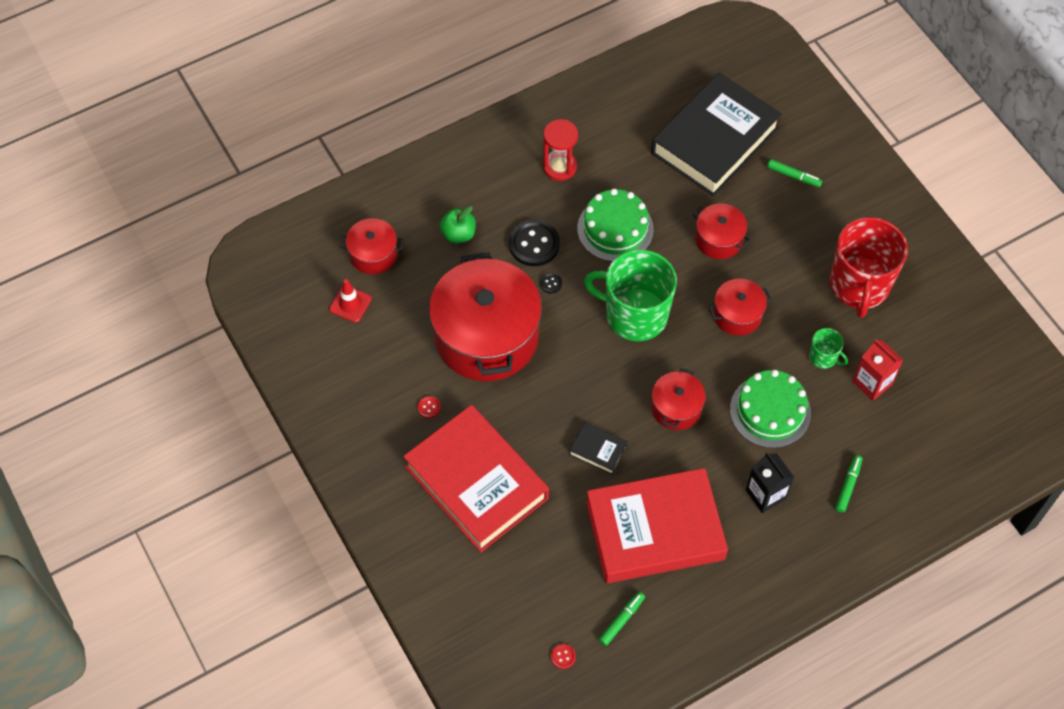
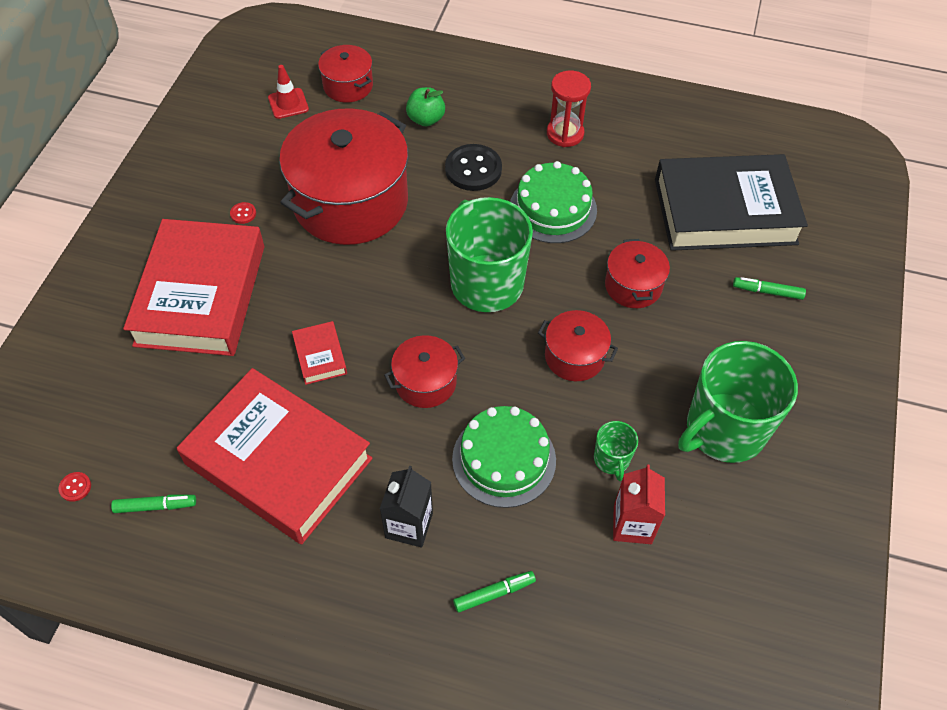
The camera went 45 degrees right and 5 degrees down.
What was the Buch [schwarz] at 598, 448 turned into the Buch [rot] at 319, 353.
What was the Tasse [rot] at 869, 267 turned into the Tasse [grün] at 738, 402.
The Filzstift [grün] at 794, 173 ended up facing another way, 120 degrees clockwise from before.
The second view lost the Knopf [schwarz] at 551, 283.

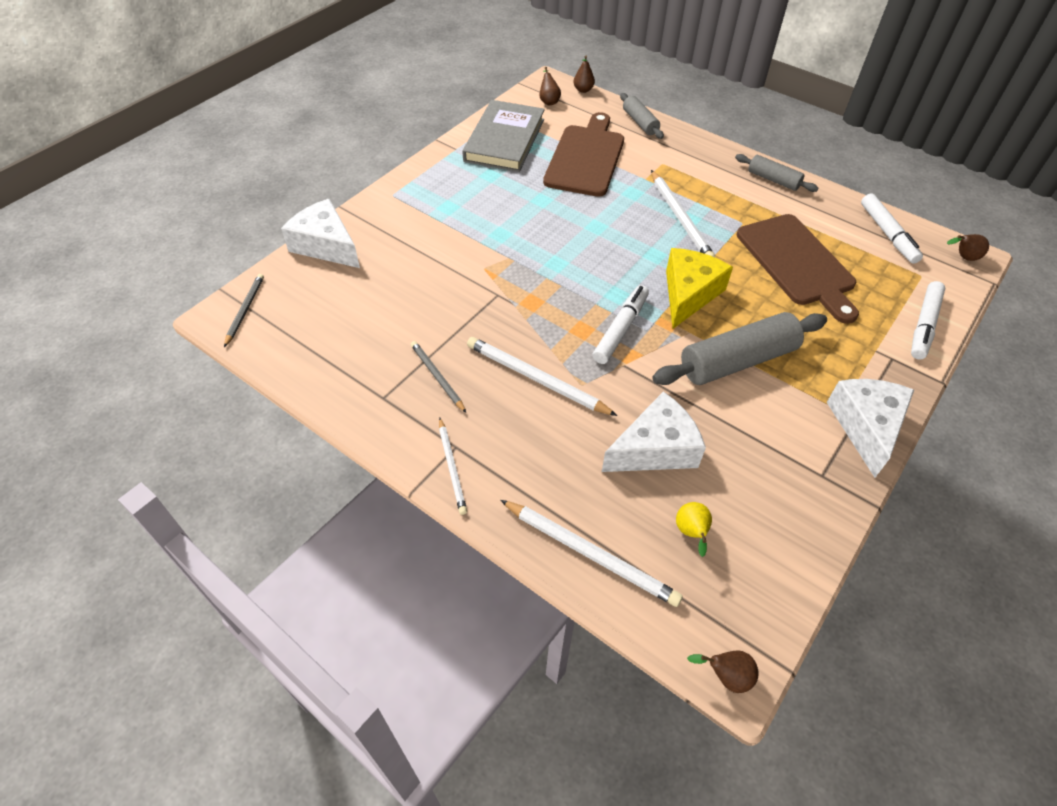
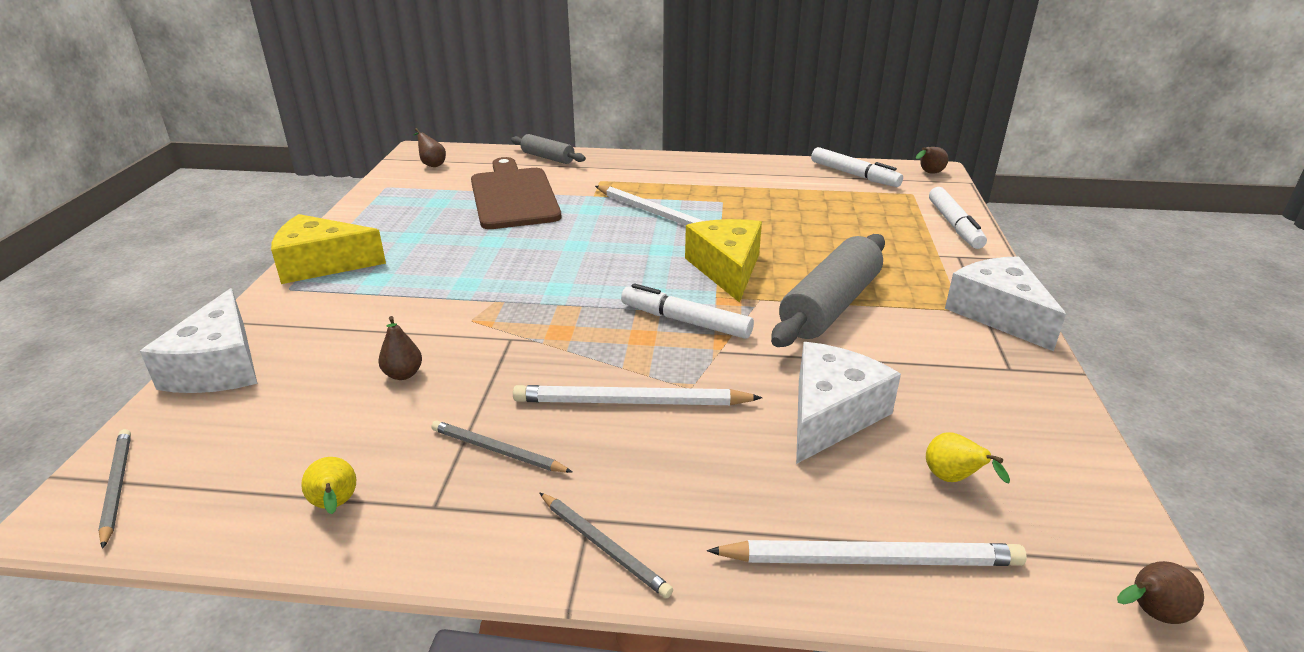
The camera went 30 degrees left and 20 degrees down.
The Käse [weiß] at 320, 233 ended up facing another way, 105 degrees counterclockwise from before.
The second view gained the Käse [gelb] at 328, 249.
The second view gained the Birne [gelb] at 328, 485.
The Birne [braun] ended up elsewhere, having gone from 584, 74 to 400, 348.
What was the Bleistift [weiß] at 453, 466 turned into the Bleistift [grau] at 606, 545.
The Filzstift [weiß] at 621, 324 ended up facing another way, 60 degrees counterclockwise from before.
The second view lost the Buch [grau] at 503, 136.
The second view lost the Nudelholz [grau] at 777, 173.
The second view lost the Schneidebrett [braun] at 798, 269.

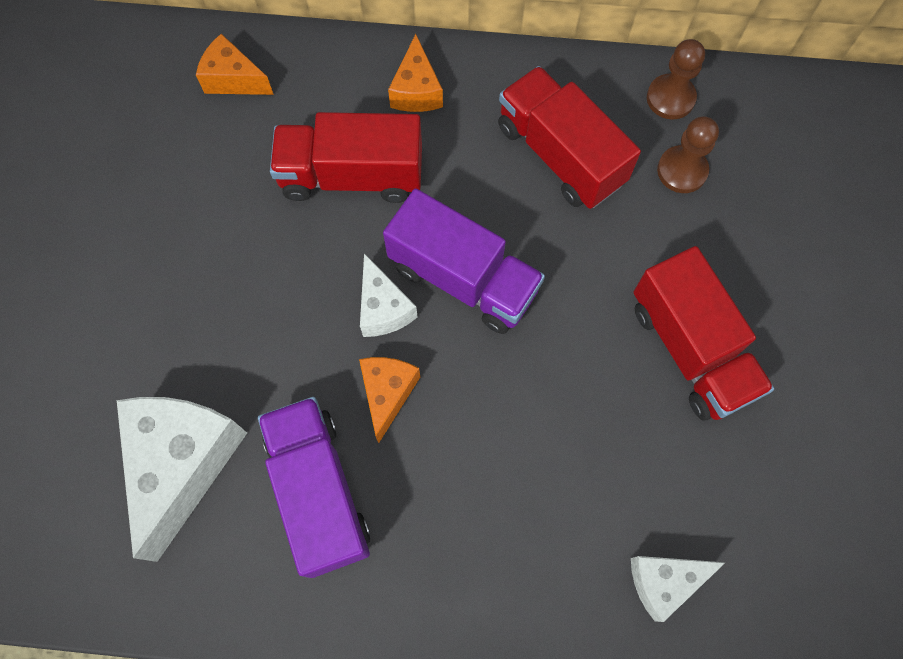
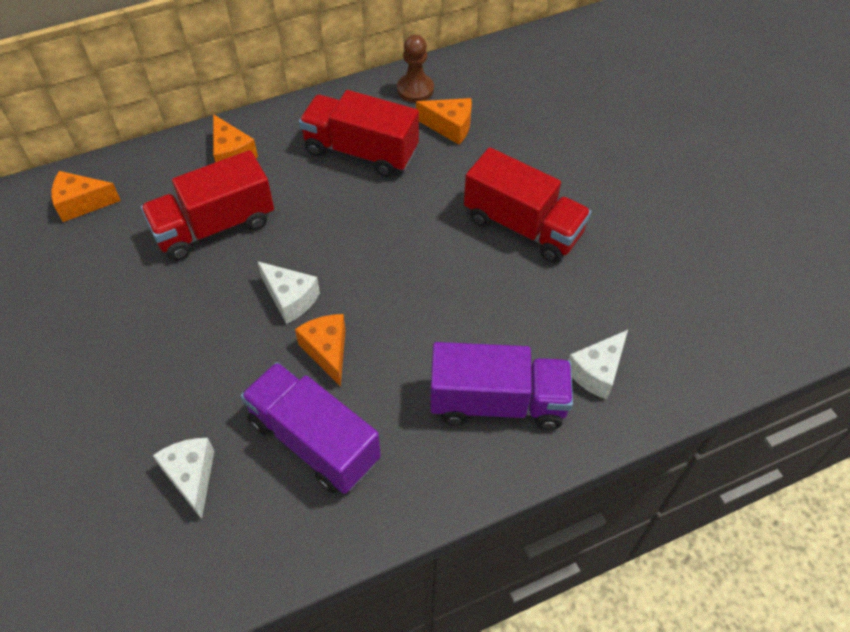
The camera went 30 degrees left and 15 degrees down.
The size of the Käse [weiß] at 182, 479 changed by a factor of 0.54.
Where the Bauer [braun] stood at 688, 154, the Käse [orange] came to stand at 444, 121.
The Lastwagen [lila] ended up elsewhere, having gone from 464, 261 to 501, 386.

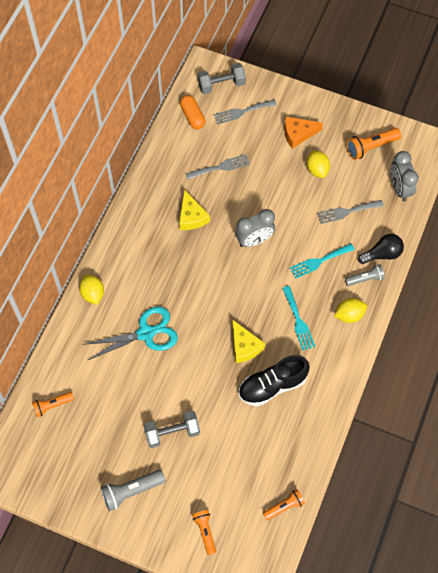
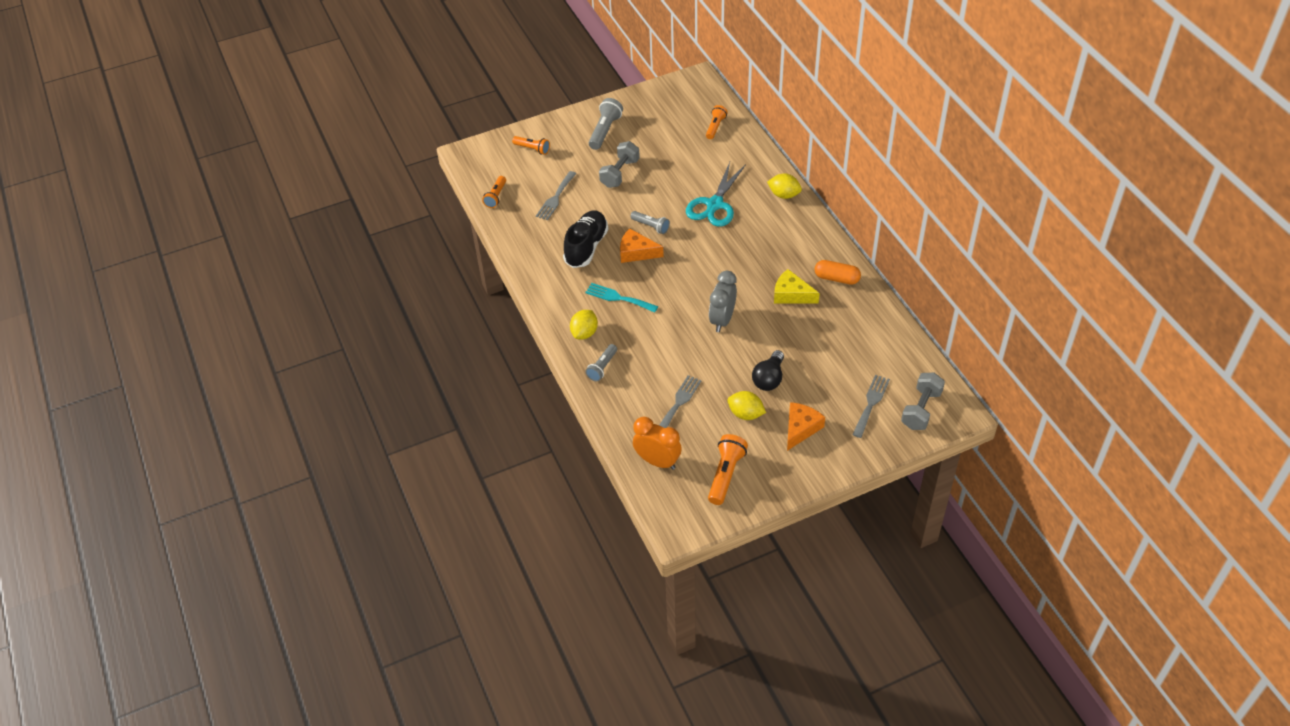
The camera went 135 degrees right and 15 degrees down.
The Gabel [grau] ended up elsewhere, having gone from 217, 167 to 556, 195.
What was the Käse [gelb] at 248, 341 turned into the Käse [orange] at 642, 245.
The second view gained the Taschenlampe [grau] at 650, 222.
What was the Wecker [grau] at 404, 176 turned into the Wecker [orange] at 657, 443.
The Glühbirne [schwarz] ended up elsewhere, having gone from 381, 249 to 768, 370.
The Kapsel [orange] ended up elsewhere, having gone from 193, 112 to 838, 272.
The second view lost the Gabel [türkis] at 322, 261.

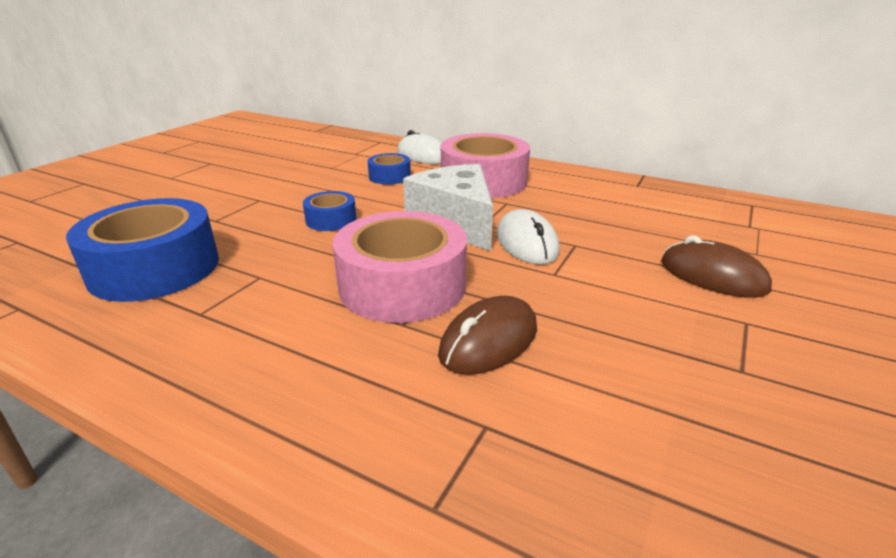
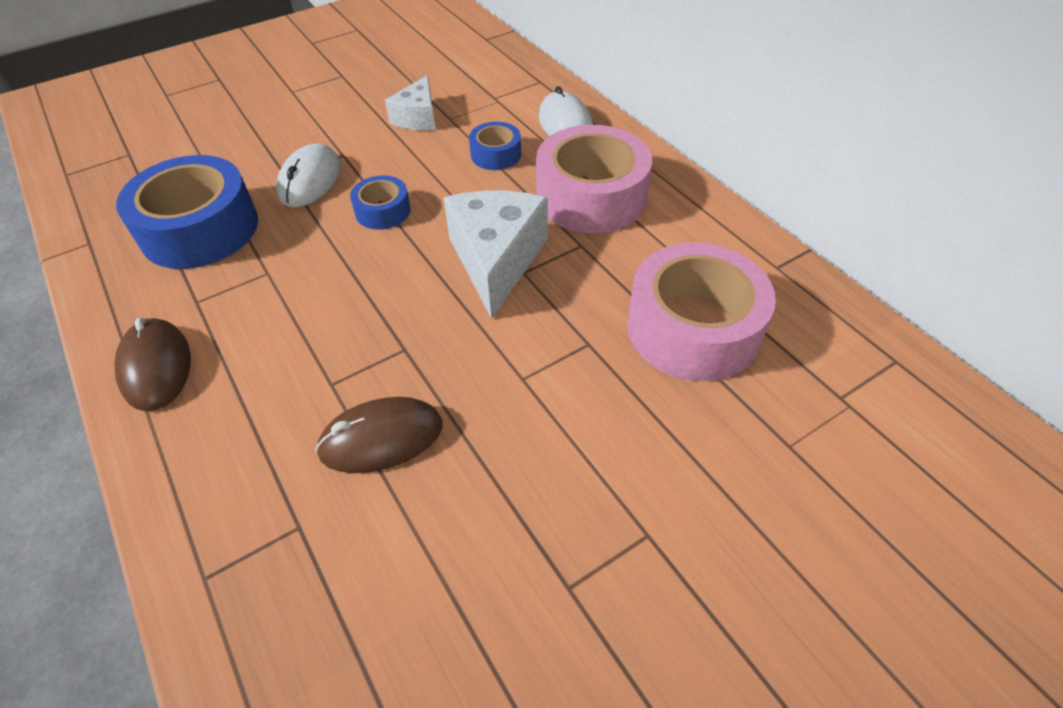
The camera went 30 degrees right and 20 degrees up.
The Computermaus [braun] ended up elsewhere, having gone from 716, 266 to 152, 364.
The Computermaus [weiß] ended up elsewhere, having gone from 528, 237 to 308, 175.
The second view gained the Käse [weiß] at 410, 103.
The Klebeband [rosa] ended up elsewhere, having gone from 400, 267 to 701, 311.

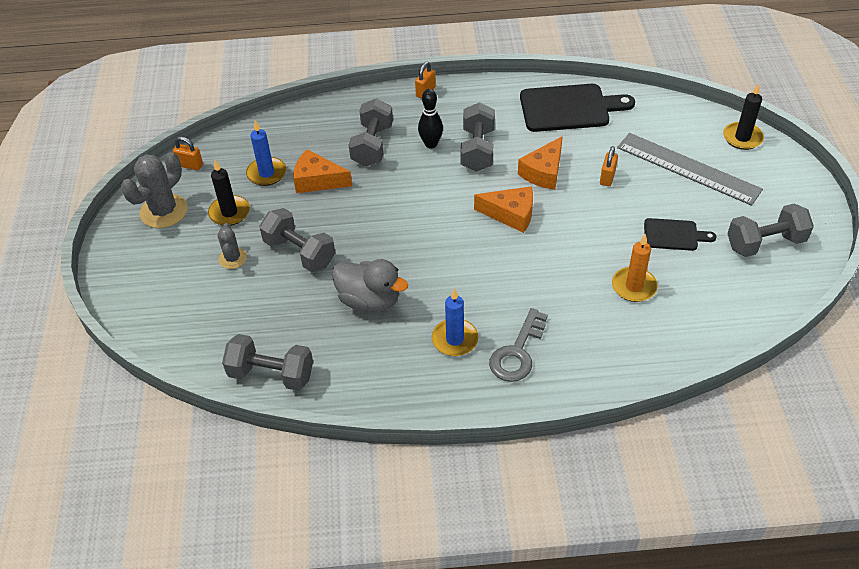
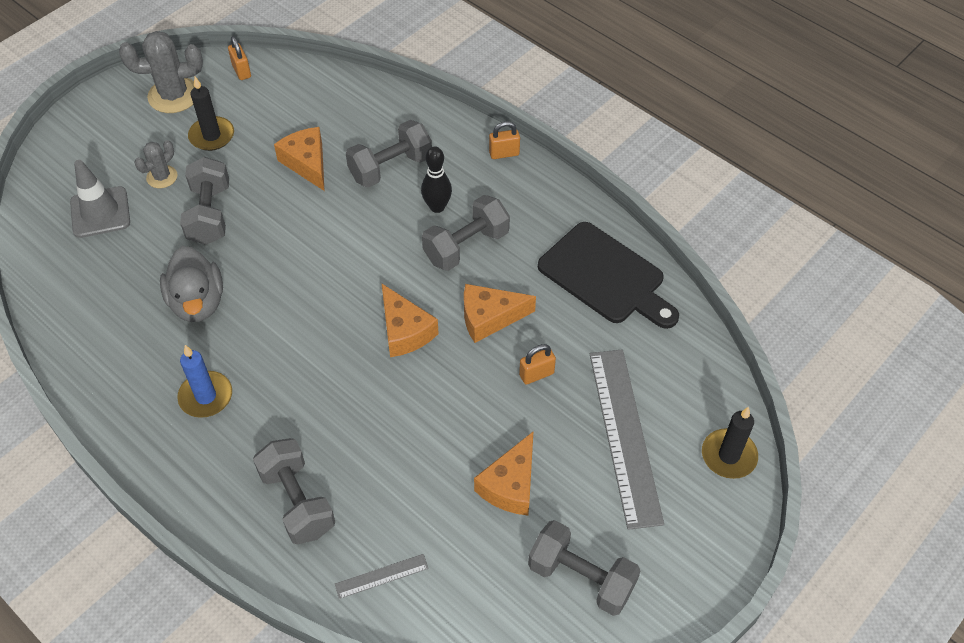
The camera went 45 degrees right and 5 degrees up.
The second view gained the Leitkegel [grau] at 100, 199.
The Hantel [grau] ended up elsewhere, having gone from 267, 362 to 294, 491.
The second view gained the Lineal [grau] at 382, 576.
Where the Schneidebrett [schwarz] stood at 680, 234, the Käse [orange] came to stand at 503, 474.
The second view lost the Kerze [blau] at 266, 153.
The second view lost the Schlüssel [grau] at 518, 345.
The second view lost the Kerze [orange] at 635, 268.

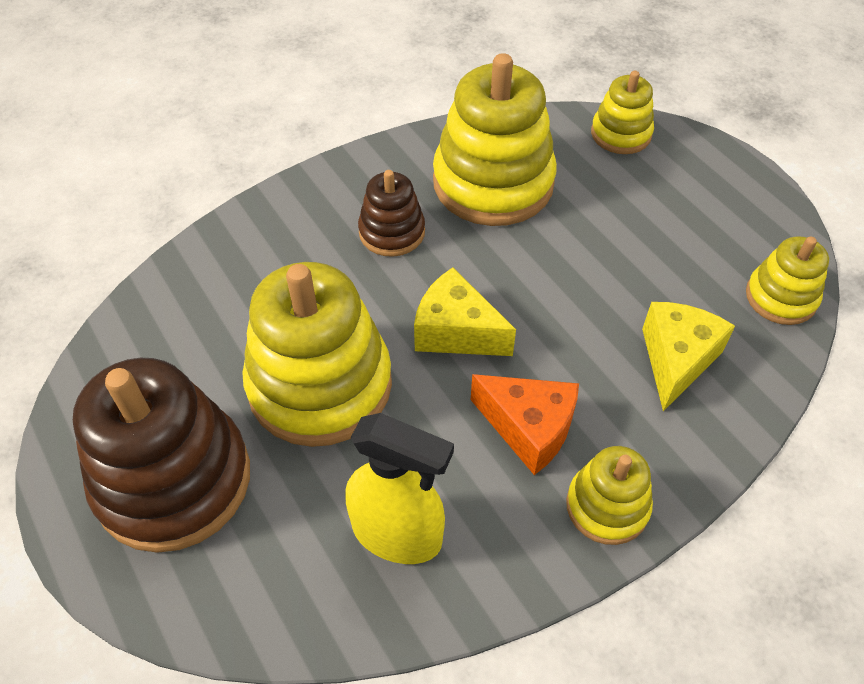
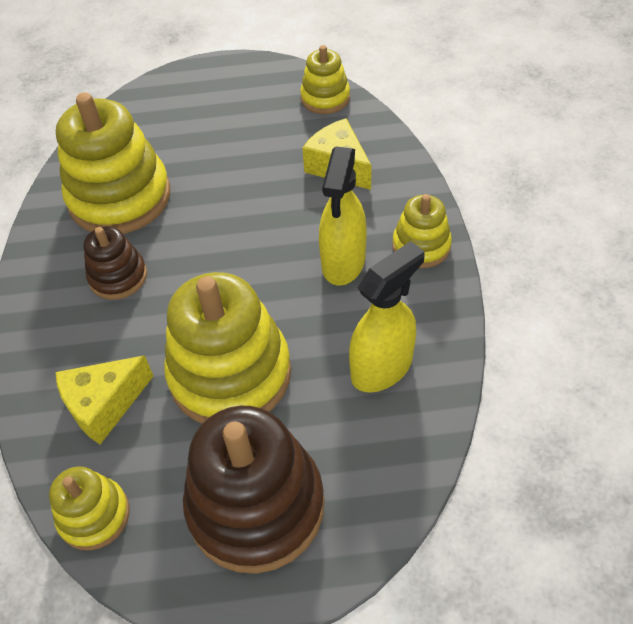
The camera went 60 degrees left and 0 degrees up.
The Stapelspielzeug [gelb] ended up elsewhere, having gone from 622, 112 to 89, 508.
The Käse [gelb] ended up elsewhere, having gone from 465, 311 to 104, 399.
Where the Käse [orange] stood at 525, 424, the Sprühflasche [gelb] came to stand at 342, 216.

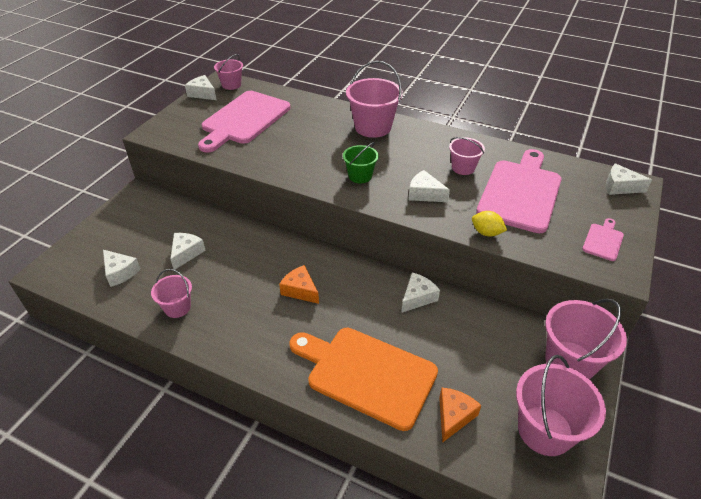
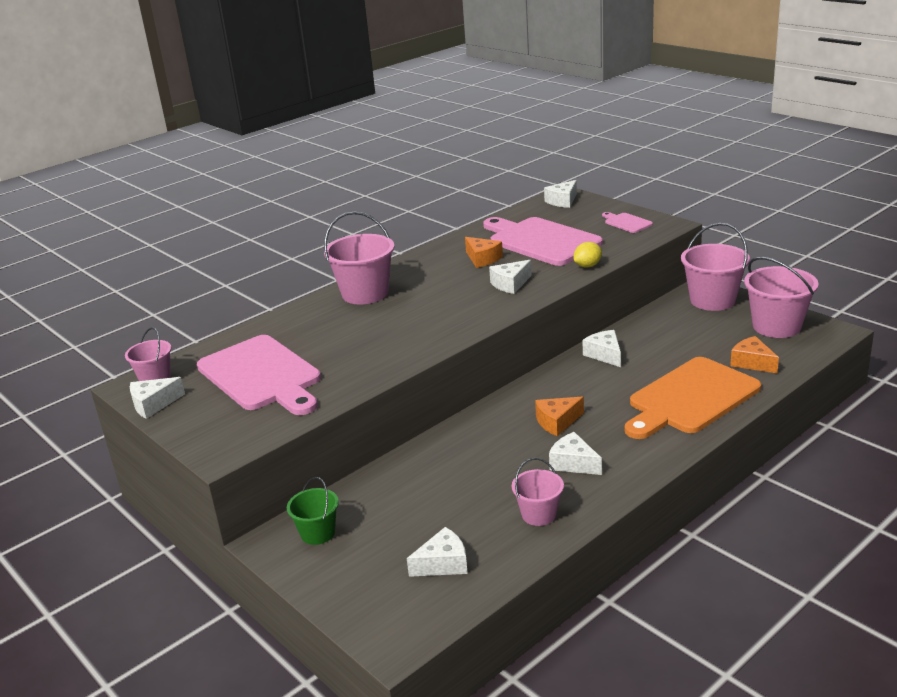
The camera went 65 degrees left and 15 degrees down.
The Eimer [grün] ended up elsewhere, having gone from 361, 162 to 313, 511.
Where the Eimer [rosa] stood at 467, 156, the Käse [orange] came to stand at 484, 252.
The Käse [weiß] ended up elsewhere, having gone from 188, 251 to 575, 453.

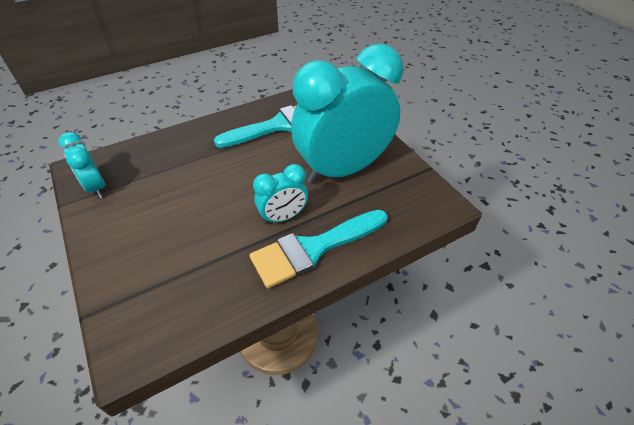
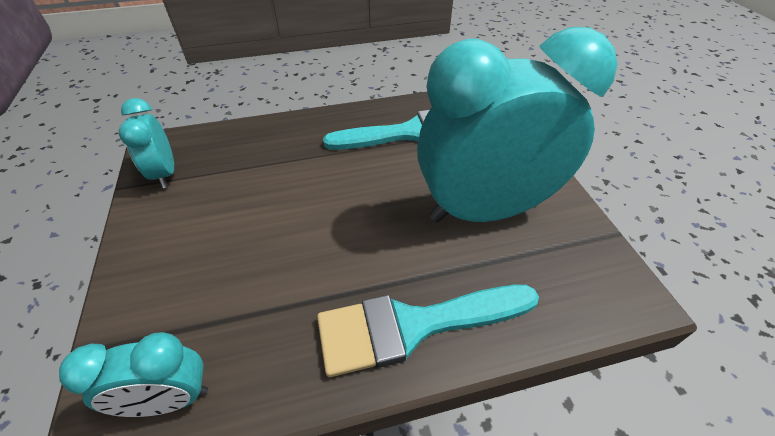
The camera went 15 degrees right and 0 degrees up.
The Wecker [türkis] ended up elsewhere, having gone from 280, 194 to 133, 374.

